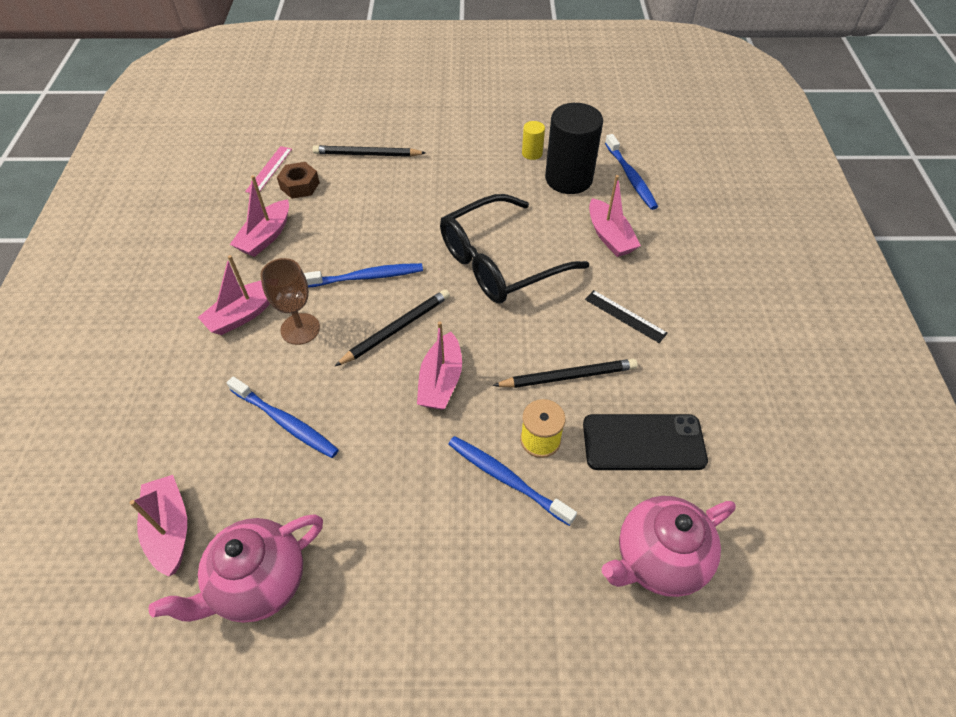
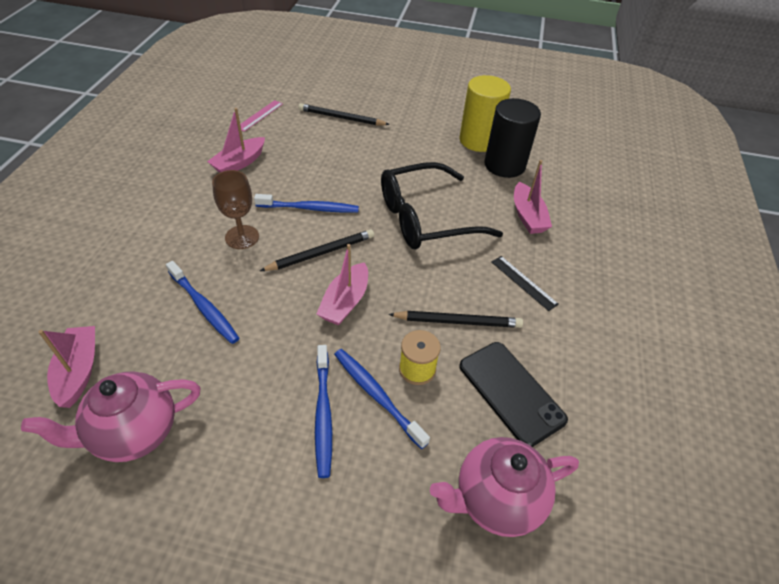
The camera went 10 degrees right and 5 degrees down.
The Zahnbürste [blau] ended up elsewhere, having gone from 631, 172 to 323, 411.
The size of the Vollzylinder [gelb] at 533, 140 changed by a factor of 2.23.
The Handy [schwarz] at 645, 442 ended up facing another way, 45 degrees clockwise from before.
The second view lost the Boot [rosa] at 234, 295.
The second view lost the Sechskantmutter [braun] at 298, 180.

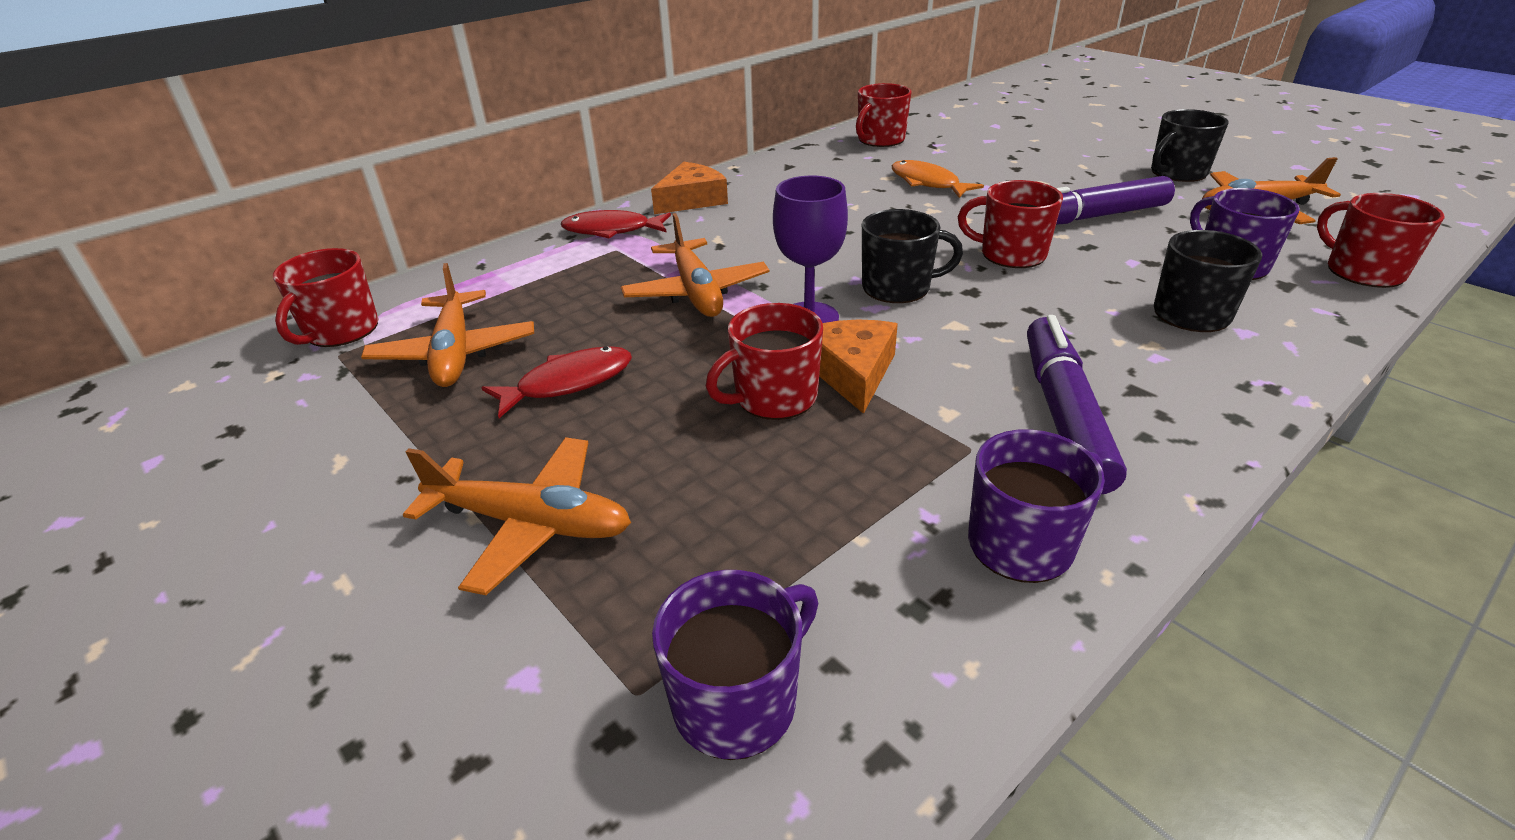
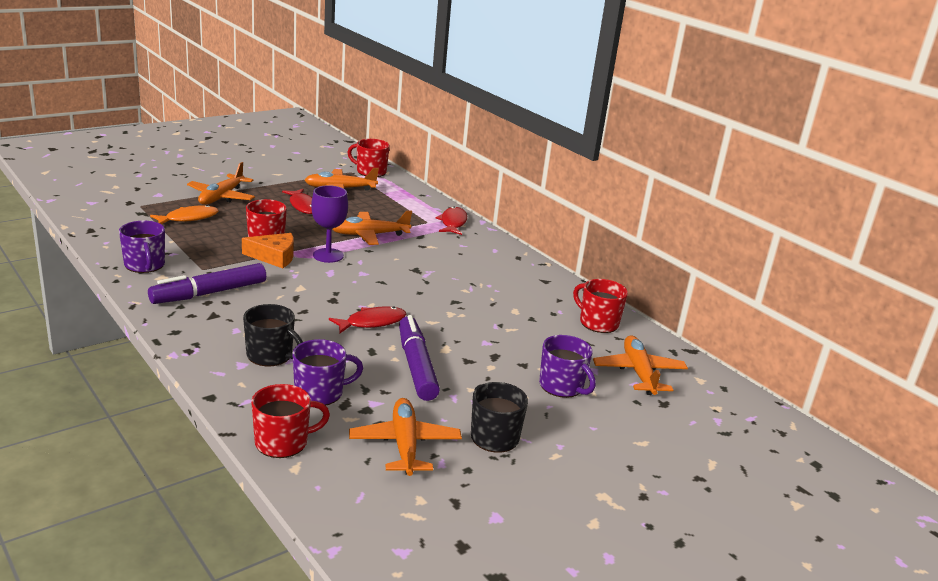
The camera went 90 degrees right and 10 degrees down.
The Filzstift [lila] at 1077, 404 ended up facing another way, 135 degrees clockwise from before.
The Fisch [orange] ended up elsewhere, having gone from 938, 179 to 184, 214.
Where the Tasse [rot] stood at 1010, 224, the Fisch [rot] came to stand at 367, 319.
The Tasse [lila] ended up elsewhere, having gone from 735, 665 to 567, 366.
The second view gained the Flugzeug [orange] at 640, 365.
The second view lost the Käse [orange] at 689, 188.
The second view lost the Tasse [schwarz] at 912, 256.

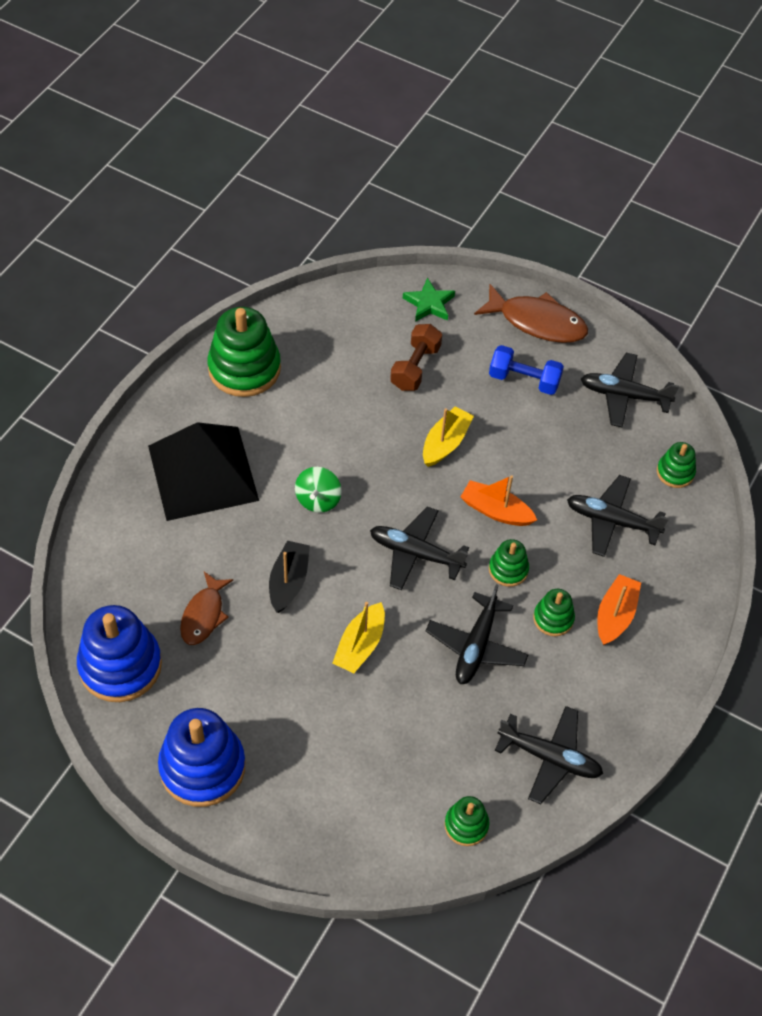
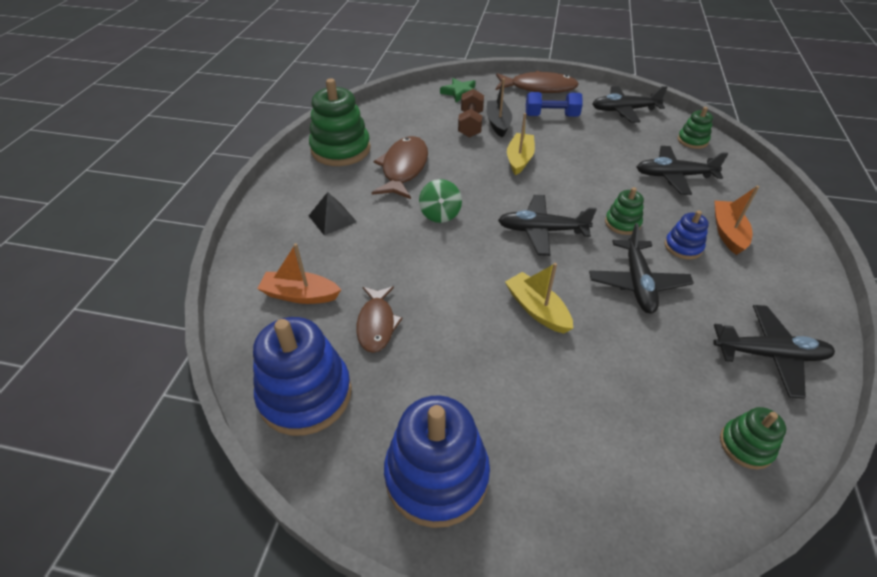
The camera went 15 degrees left and 10 degrees down.
The Boot [orange] ended up elsewhere, having gone from 498, 500 to 299, 273.
The size of the Pyramide [schwarz] at 203, 471 changed by a factor of 0.43.
The second view gained the Fisch [braun] at 400, 167.
The Boot [schwarz] ended up elsewhere, having gone from 289, 576 to 499, 107.
The Boot [gelb] at 358, 637 ended up facing another way, 135 degrees clockwise from before.
What was the Stapelspielzeug [grün] at 554, 612 turned into the Stapelspielzeug [blau] at 687, 235.

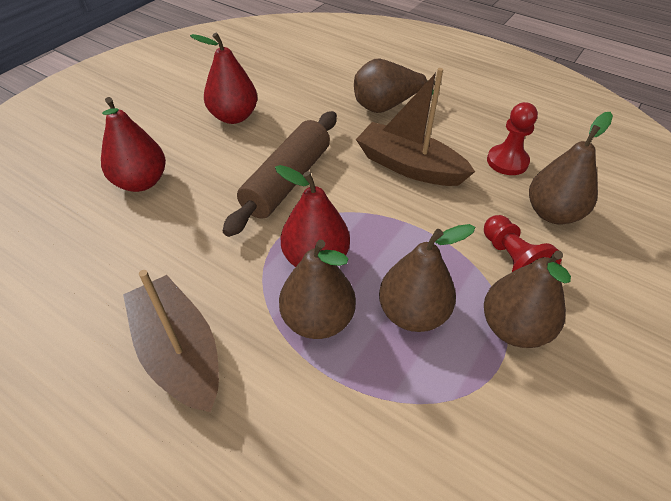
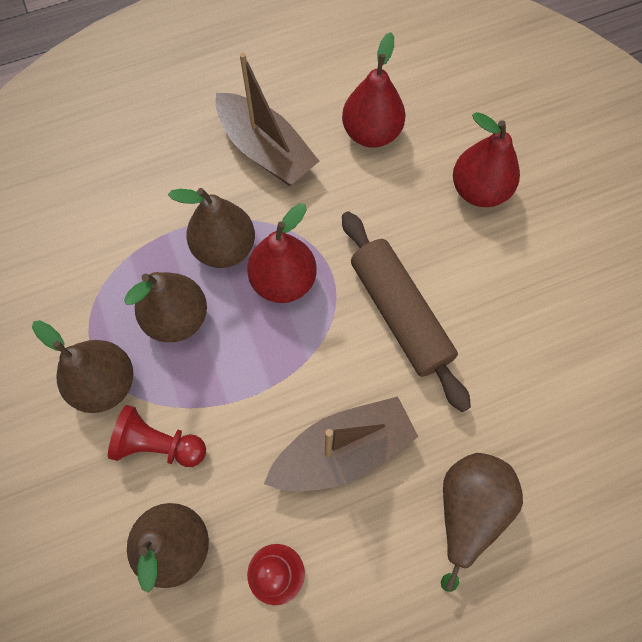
The camera went 125 degrees right and 20 degrees up.
The Boot [braun] at 171, 341 ended up facing another way, 45 degrees clockwise from before.
The Birne [rot] ended up elsewhere, having gone from 224, 78 to 374, 90.

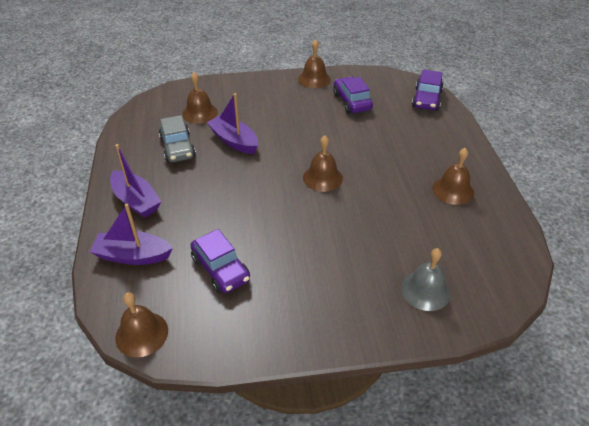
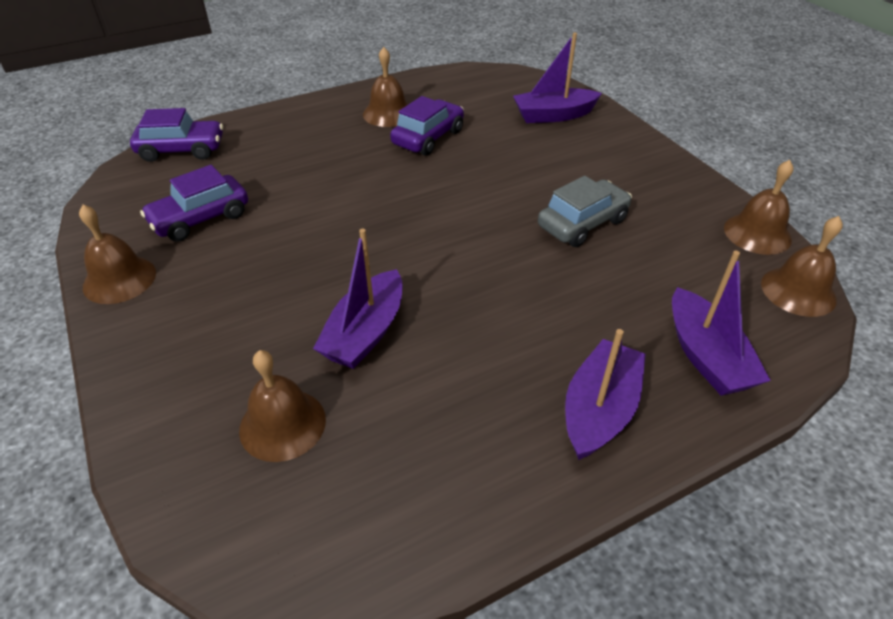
The camera went 110 degrees left and 0 degrees up.
The Auto [lila] ended up elsewhere, having gone from 220, 261 to 427, 126.
Where the Glocke [grau] stood at 426, 279, the Boot [lila] came to stand at 557, 77.
The Auto [grau] ended up elsewhere, having gone from 177, 139 to 585, 211.
The Glocke [braun] ended up elsewhere, having gone from 323, 164 to 758, 207.

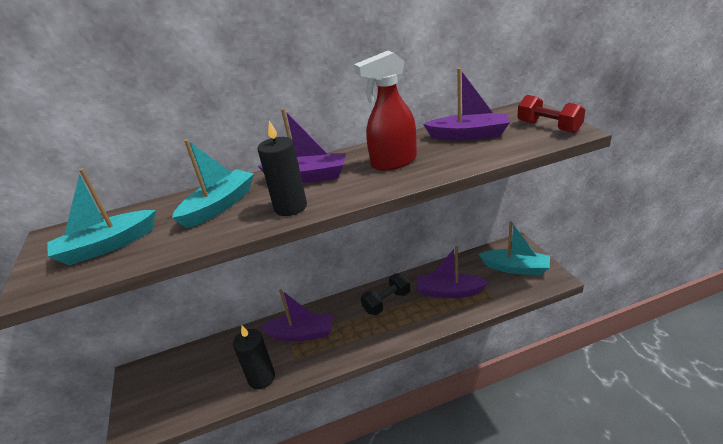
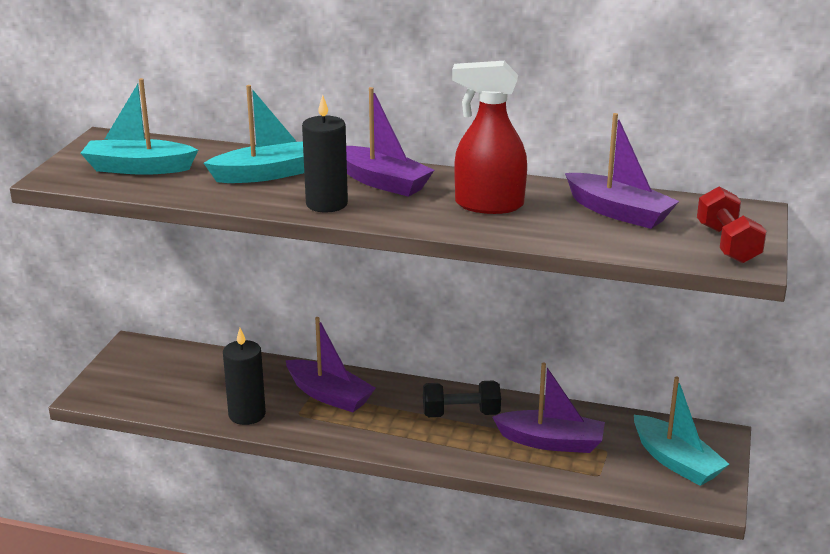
The camera went 30 degrees right and 5 degrees down.
The Boot [lila] at 452, 272 ended up facing another way, 150 degrees clockwise from before.

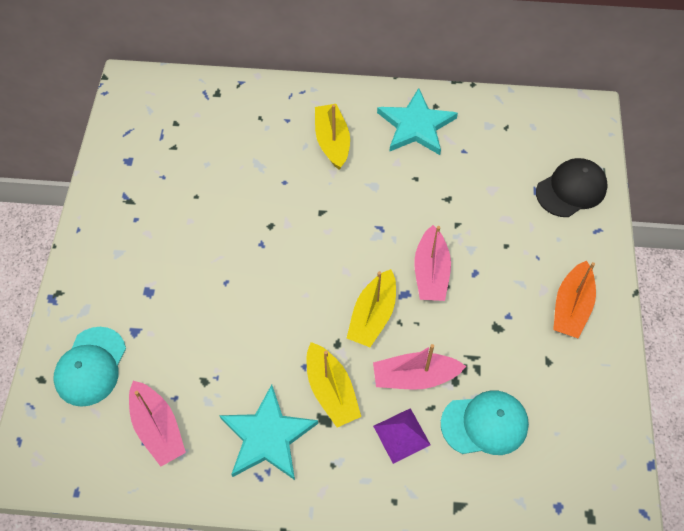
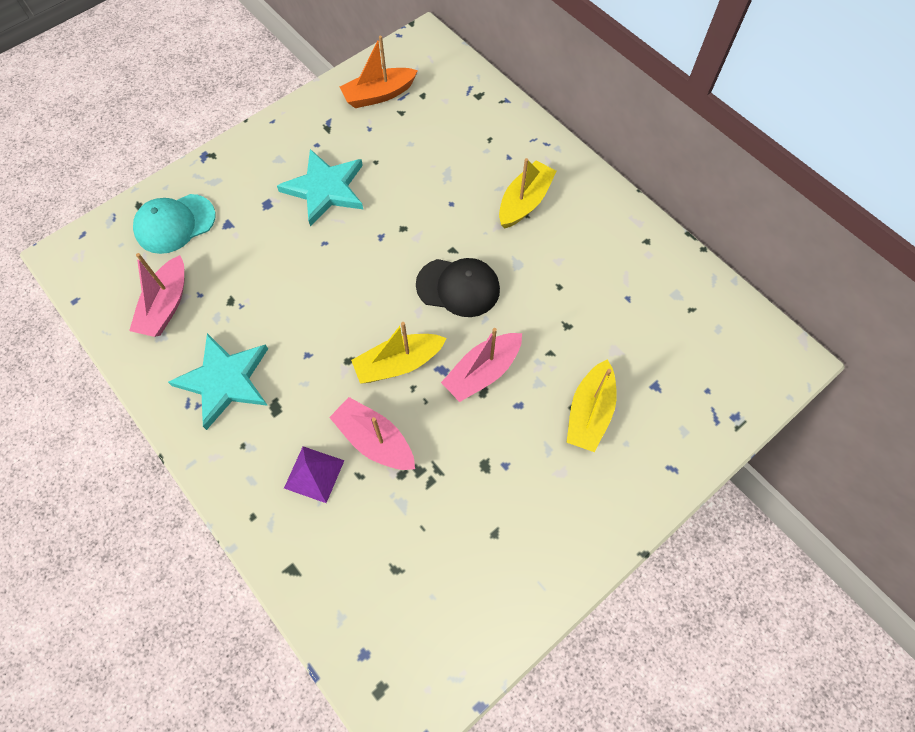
The camera went 45 degrees right and 5 degrees up.
The Stern [türkis] ended up elsewhere, having gone from 417, 121 to 320, 188.
The Boot [orange] ended up elsewhere, having gone from 574, 300 to 379, 72.
The Kappe [schwarz] ended up elsewhere, having gone from 572, 187 to 458, 287.
The Boot [gelb] ended up elsewhere, having gone from 334, 384 to 591, 405.
The second view lost the Kappe [türkis] at 485, 423.

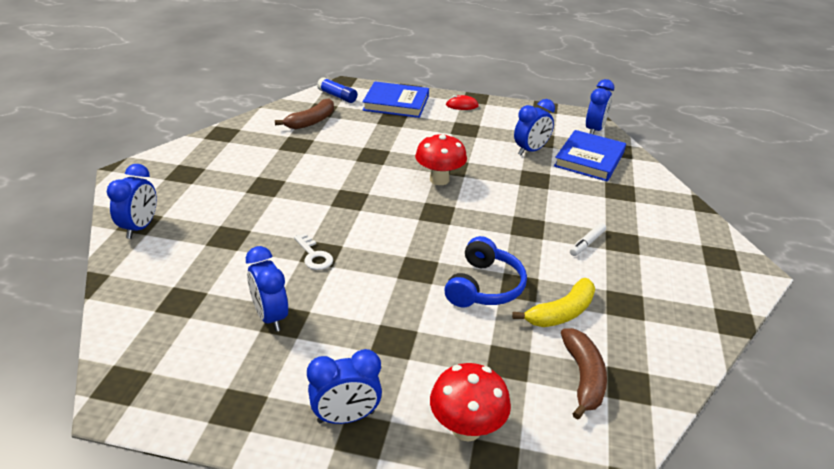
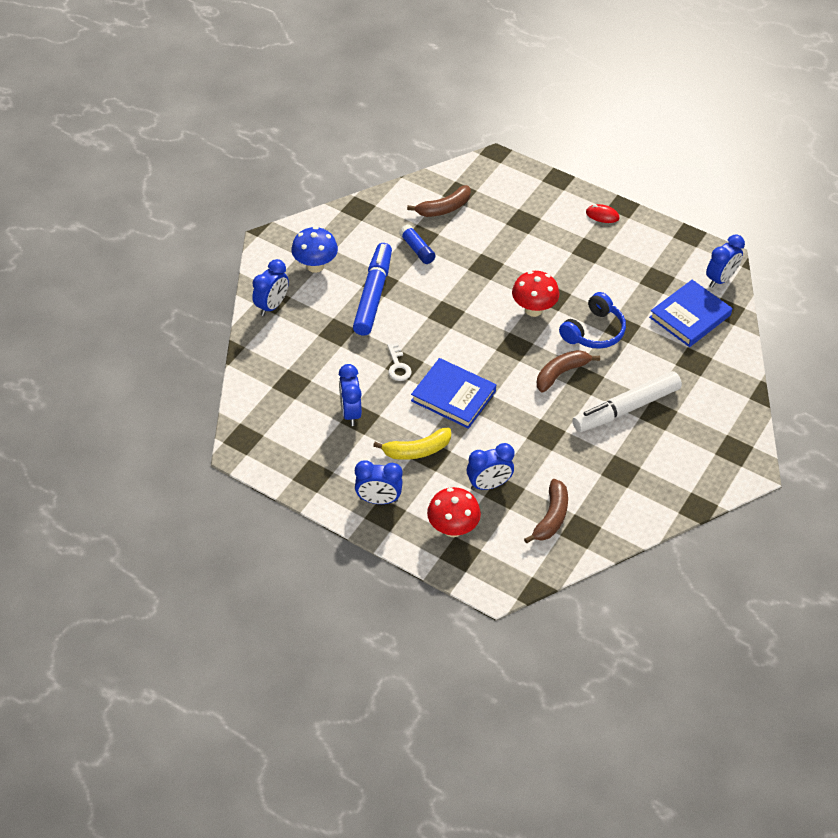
The camera went 20 degrees right and 15 degrees up.
The second view gained the Pilz [blau] at 314, 249.
The second view gained the Filzstift [blau] at 372, 289.
The Banane [gelb] ended up elsewhere, having gone from 553, 302 to 412, 443.
The Klebestift [blau] ended up elsewhere, having gone from 337, 90 to 417, 244.
The Buch [blau] ended up elsewhere, having gone from 395, 99 to 453, 393.
The Wecker [blau] ended up elsewhere, having gone from 534, 127 to 491, 466.
The second view gained the Banane [braun] at 568, 371.
The Kopfhörer [blau] ended up elsewhere, having gone from 485, 271 to 592, 320.
The size of the Filzstift [weiß] at 588, 239 changed by a factor of 2.37.

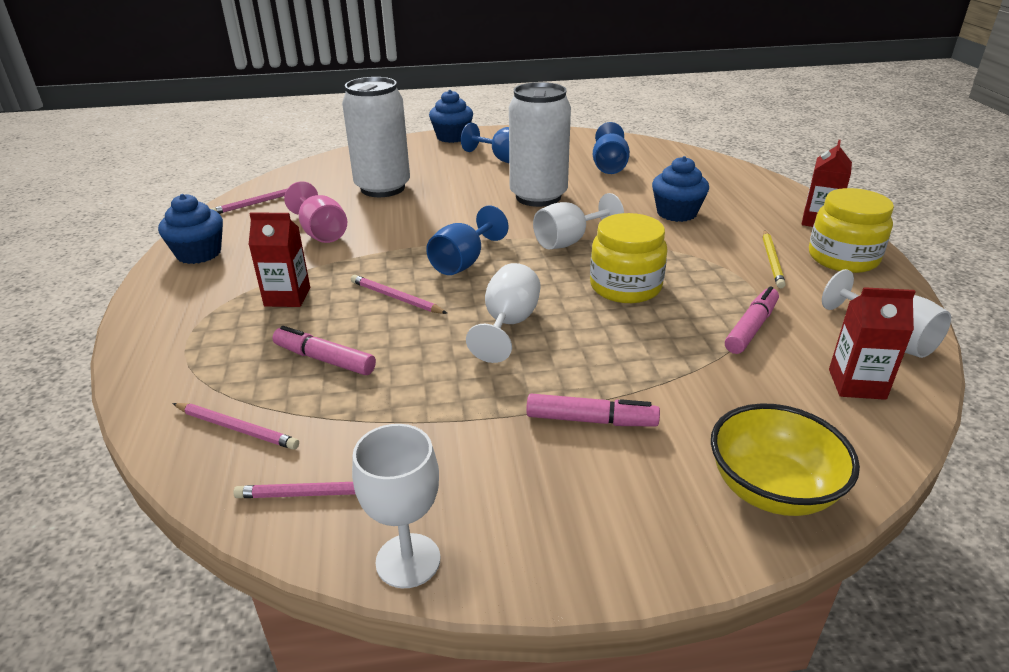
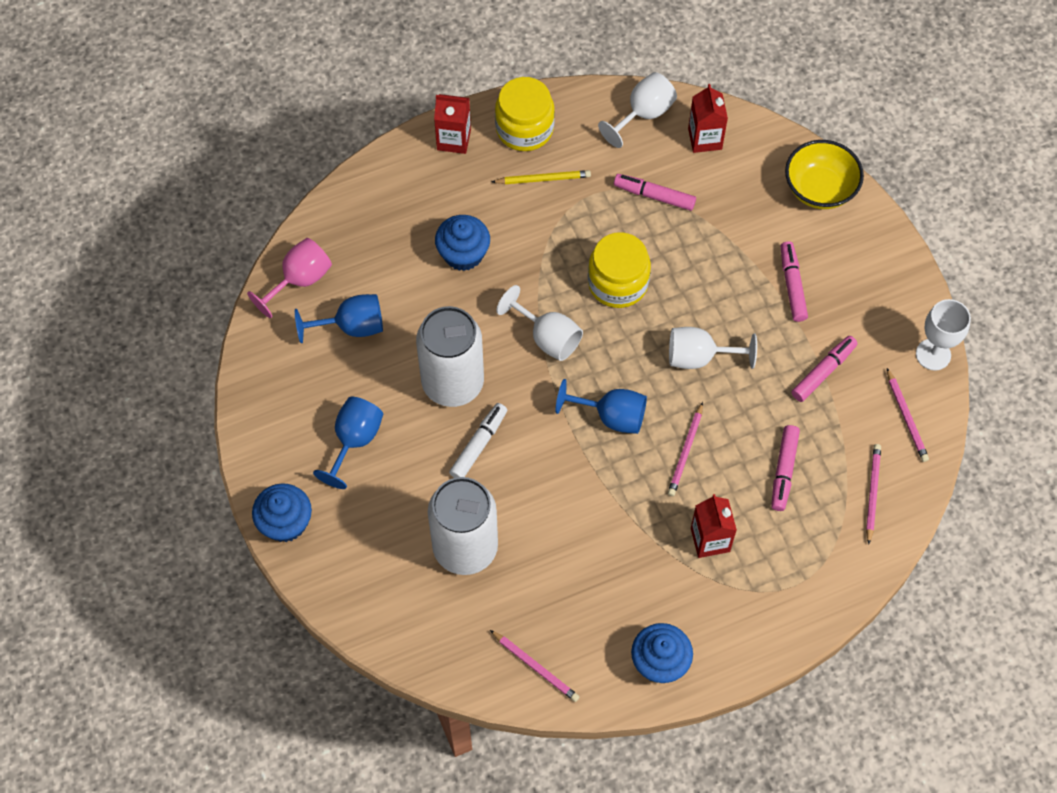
The camera went 105 degrees left and 30 degrees up.
The Kelch [rosa] ended up elsewhere, having gone from 315, 212 to 289, 278.
The second view gained the Filzstift [weiß] at 478, 440.
The second view gained the Filzstift [rosa] at 824, 369.

